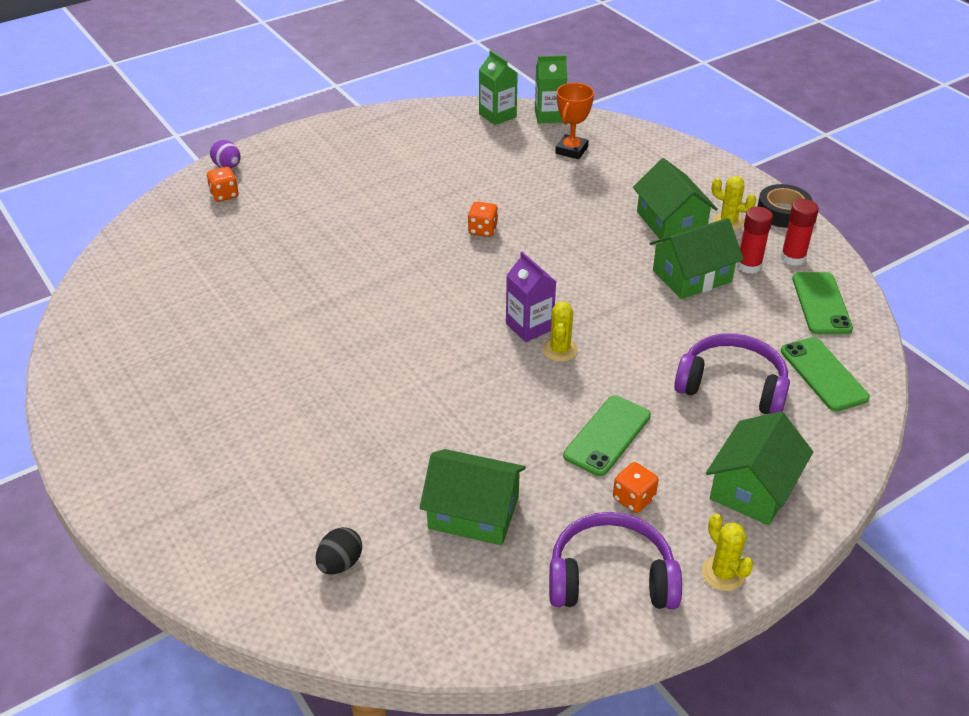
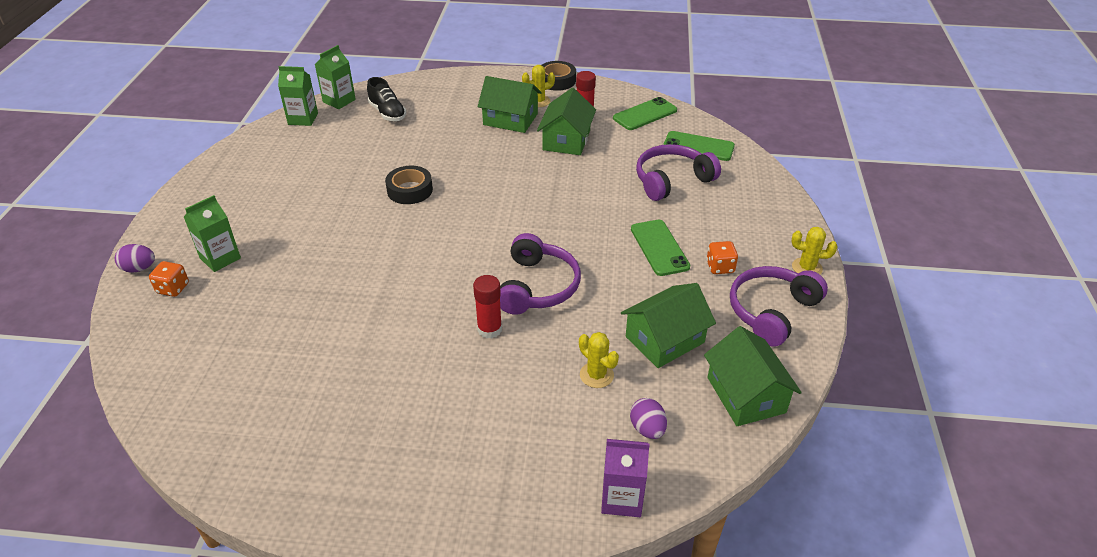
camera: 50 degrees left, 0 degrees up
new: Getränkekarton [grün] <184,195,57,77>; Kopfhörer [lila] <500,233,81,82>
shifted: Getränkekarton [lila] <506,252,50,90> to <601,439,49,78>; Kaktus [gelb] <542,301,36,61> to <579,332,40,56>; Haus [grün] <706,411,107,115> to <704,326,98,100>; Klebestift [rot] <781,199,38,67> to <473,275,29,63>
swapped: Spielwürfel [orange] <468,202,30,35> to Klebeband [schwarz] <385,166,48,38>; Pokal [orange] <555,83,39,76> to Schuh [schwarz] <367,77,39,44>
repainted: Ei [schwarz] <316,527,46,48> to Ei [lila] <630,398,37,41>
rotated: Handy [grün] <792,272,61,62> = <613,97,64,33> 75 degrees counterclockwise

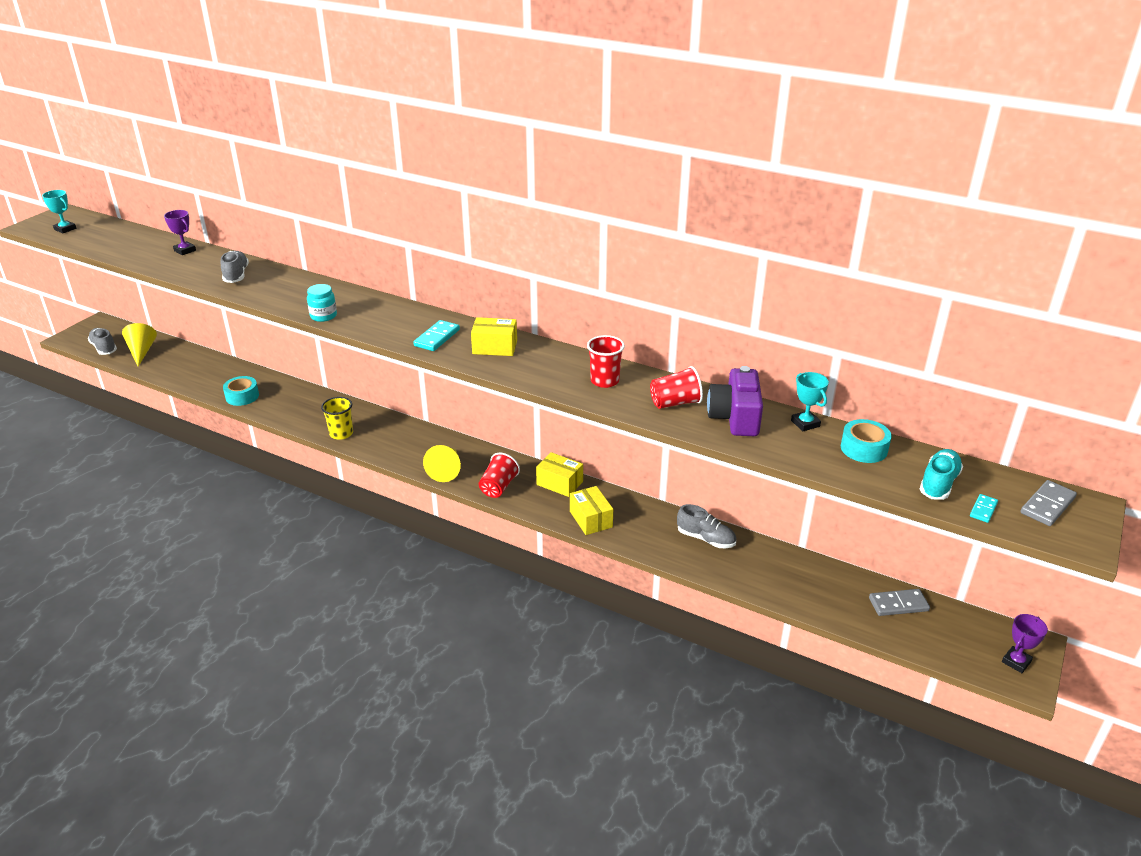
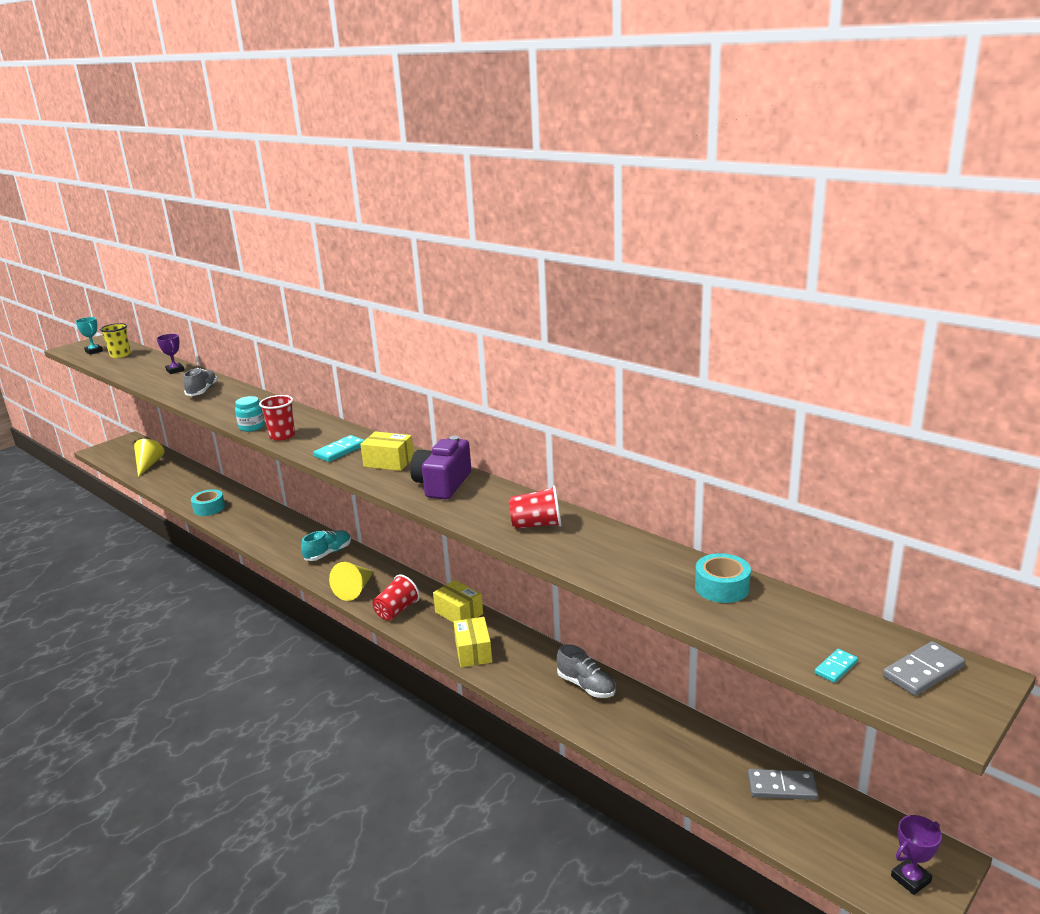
camera: 15 degrees right, 10 degrees down
gone: Schuh [grau] <88,328,29,27>; Pokal [türkis] <791,372,38,59>
shifted: Becher [gelb] <321,397,32,43> to <100,323,31,35>; Becher [rot] <587,335,38,53> to <259,395,36,46>; Kamera [lila] <707,366,56,70> to <410,436,61,64>; Schuh [türkis] <919,449,44,51> to <301,530,50,31>

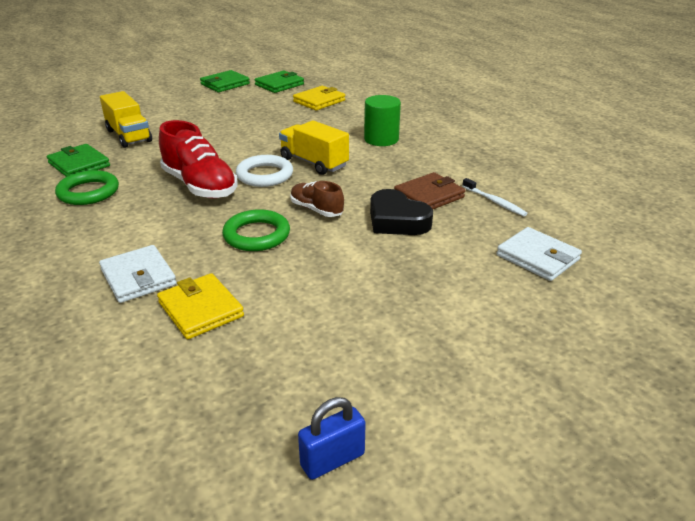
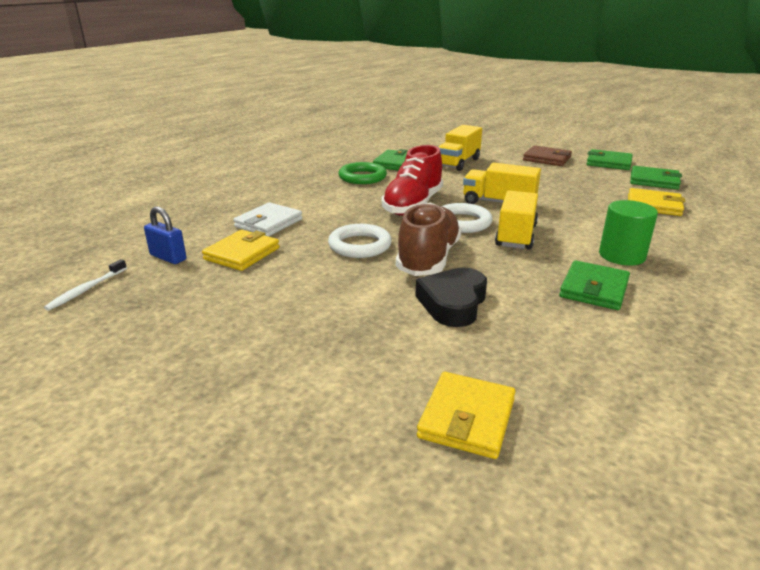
camera: 65 degrees right, 5 degrees down
new: Lastwagen [gelb] <463,162,78,42>; Geldbörse [grün] <559,260,71,50>
shifted: Vorhängeschloss [blau] <298,397,68,83> to <144,206,42,58>; Geldbörse [braun] <394,172,71,37> to <523,145,49,21>; Zahnbürste [weiß] <462,178,66,38> to <44,259,83,52>
repainted: Ring [grün] <222,209,68,42> to Ring [weiß] <328,224,64,34>; Geldbörse [weiß] <497,227,85,54> to Geldbörse [gelb] <417,372,98,87>
scaled: Schuh [braun] <290,181,54,36> = <396,203,66,73> x1.77

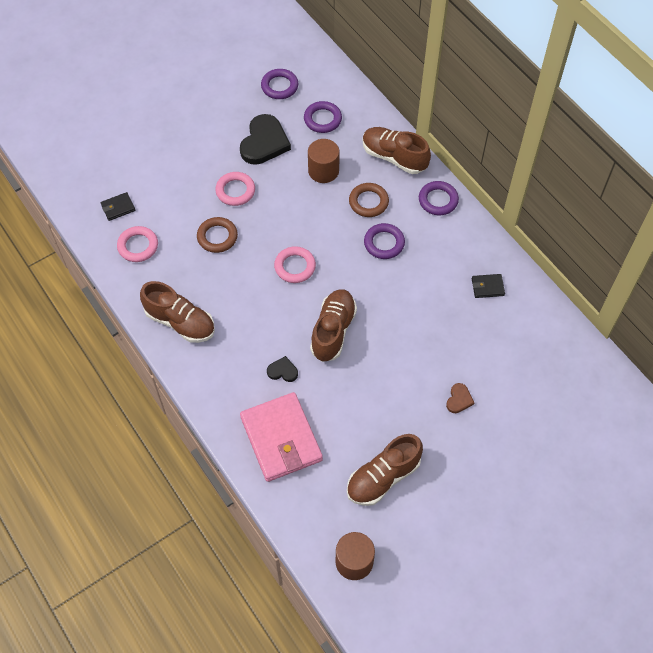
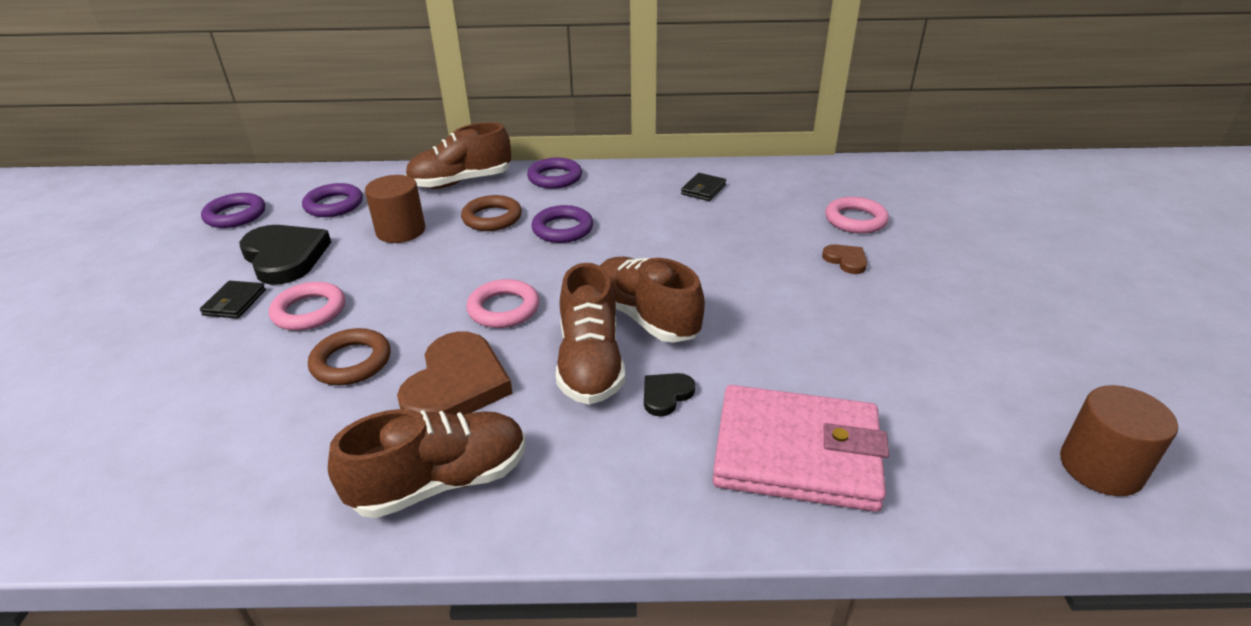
camera: 55 degrees left, 25 degrees down
new: Herz [braun] <397,331,116,84>
shifted: Geldbörse [schwarz] <101,192,34,29> to <200,281,66,38>; Ring [rosa] <117,226,41,36> to <825,197,64,37>; Schuh [braun] <347,434,76,72> to <556,263,69,142>

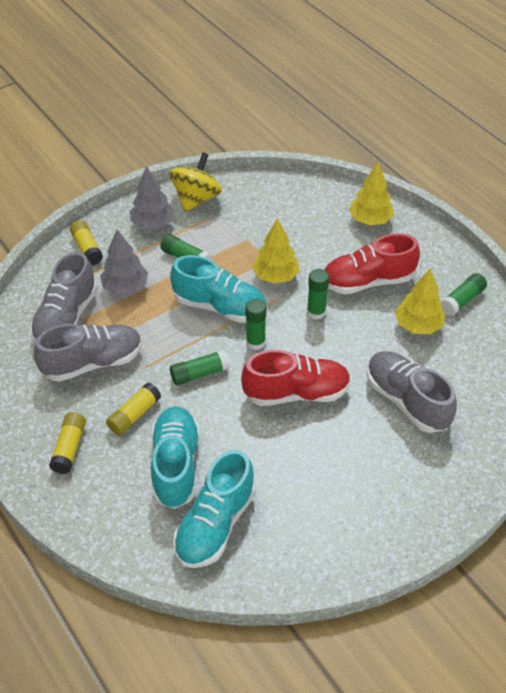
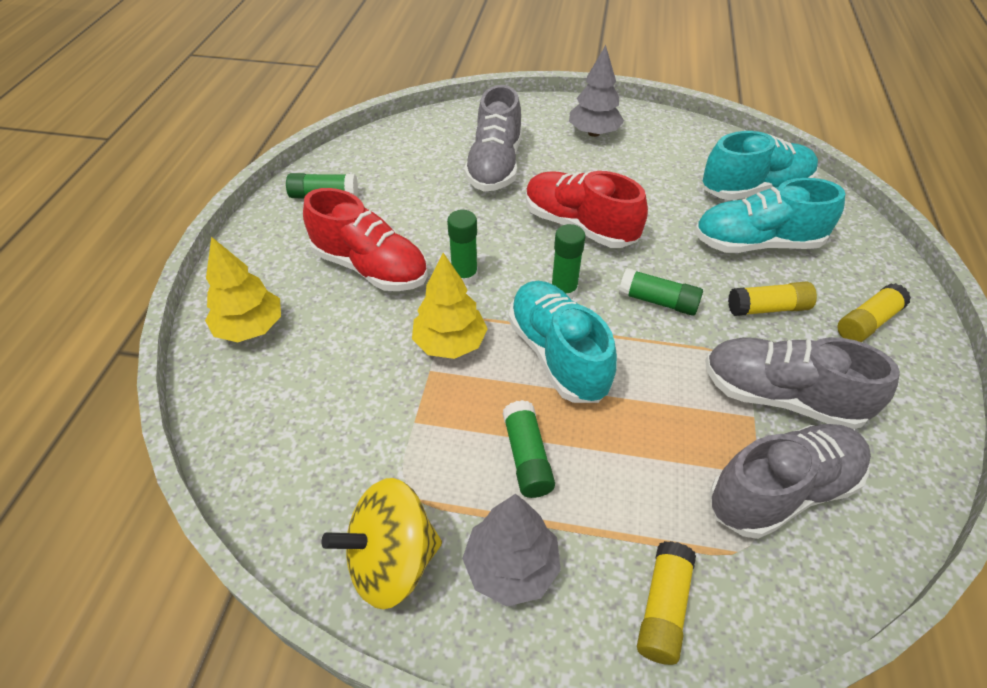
camera: 135 degrees left, 0 degrees up
gone: Baum [gelb] <395,269,50,65>
shifted: Baum [grau] <100,230,48,65> to <569,45,55,92>
rotated: Schuh [türkis] <151,406,49,103> = <695,178,150,75> 45 degrees clockwise

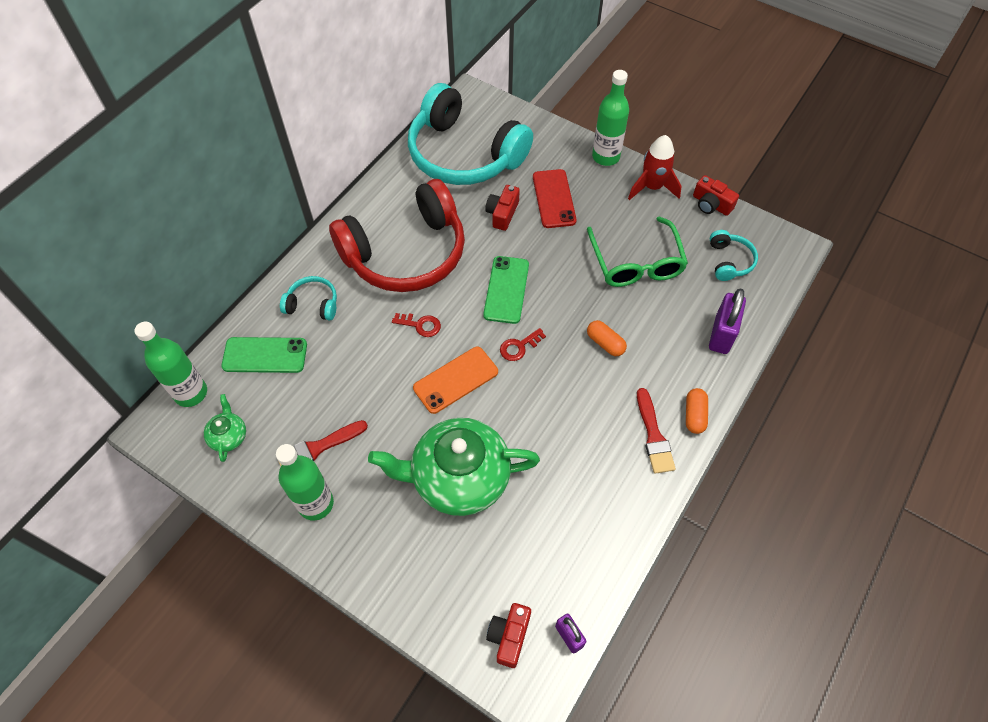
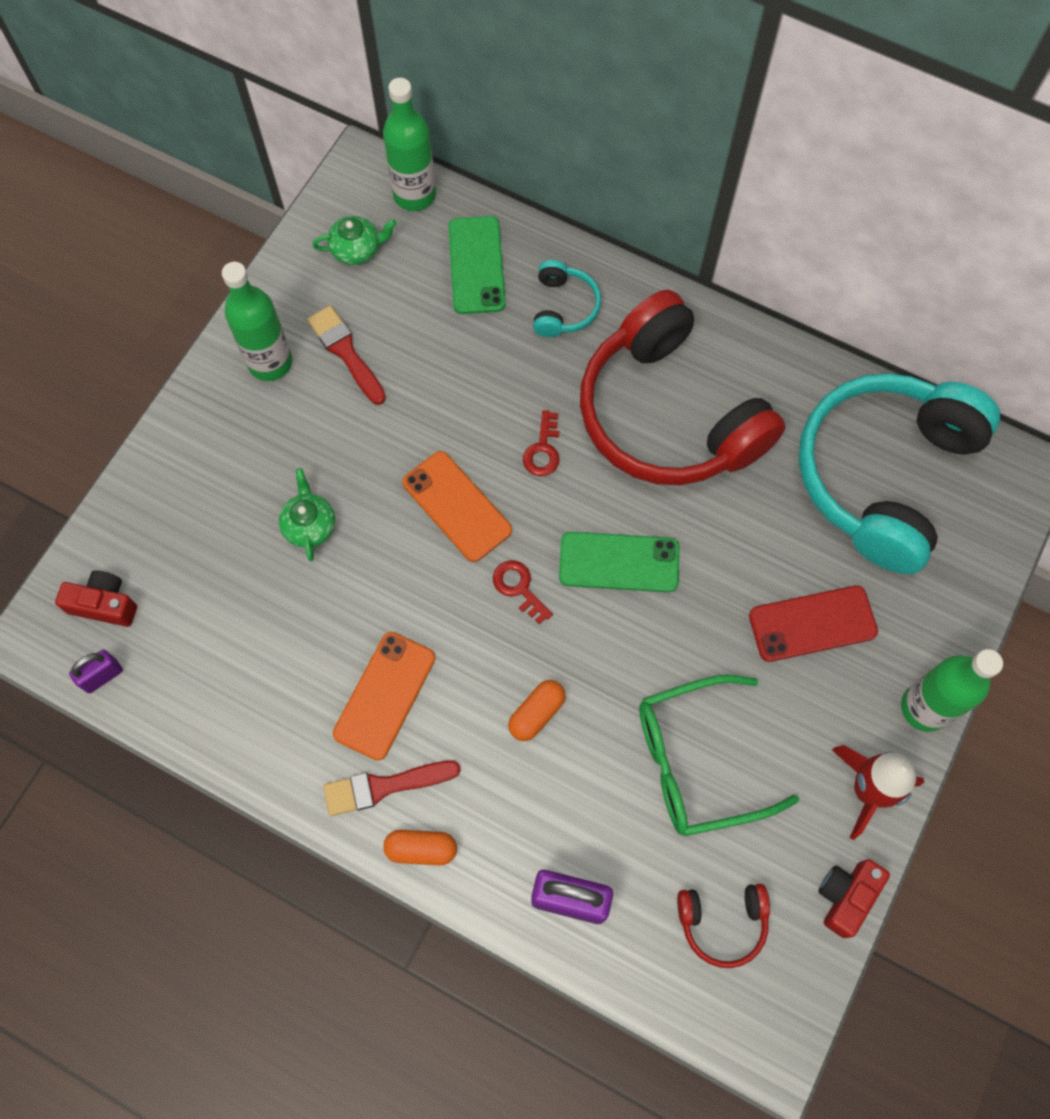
camera: 85 degrees right, 10 degrees up
gone: Kamera [rot] <485,185,35,46>
new: Handy [orange] <333,632,102,129>
repainted: Kopfhörer [türkis] <710,230,48,51> to Kopfhörer [rot] <677,884,93,84>
scaled: Teekanne [grün] <368,418,172,98> = <279,468,56,93> x0.43

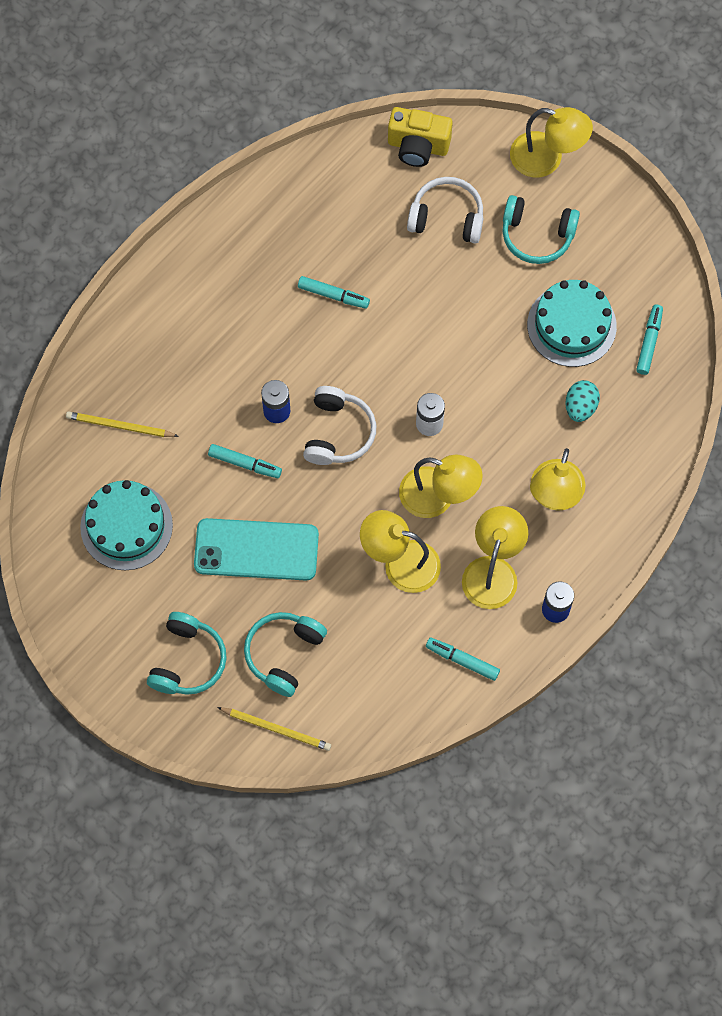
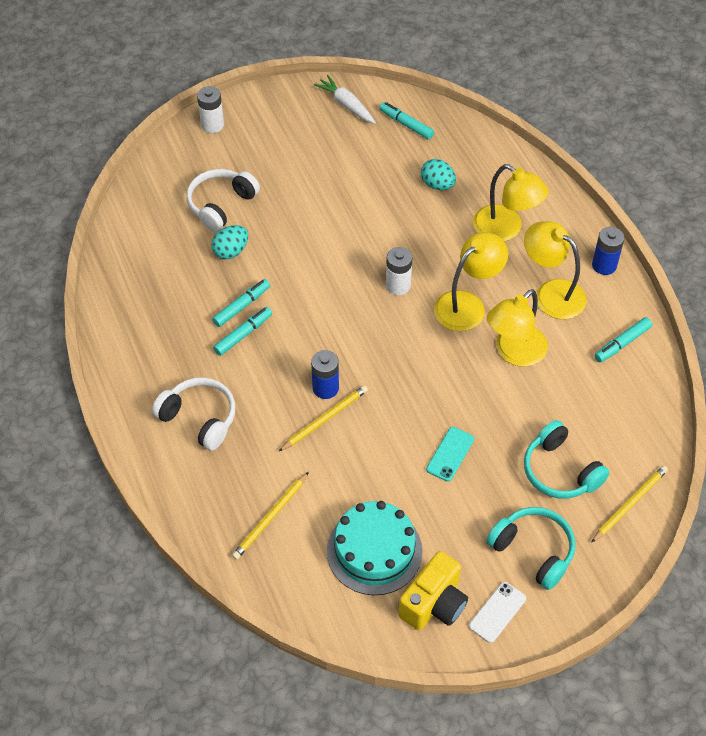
camera: 65 degrees left, 15 degrees down
gone: Kopfhörer [türkis] <502,195,78,69>; Kuchen [türkis] <527,280,90,87>
new: Ei [türkis] <212,225,36,34>; Bleistift [gelb] <278,385,90,67>; Karotte [weiß] <313,75,63,49>; Handy [weiß] <469,582,57,61>
shifted: Filzstift [türkis] <208,444,74,34> to <213,307,59,49>; Kopfhörer [weiß] <303,386,73,79> to <152,377,83,74>; Kamera [gelb] <388,107,65,60> to <398,551,70,80>
swapped: Lampe [gelb] <510,107,83,71> to Batterie [weiß] <197,86,27,47>
scaled: Handy [türkis] <194,518,125,62> = <426,427,48,55> x0.49

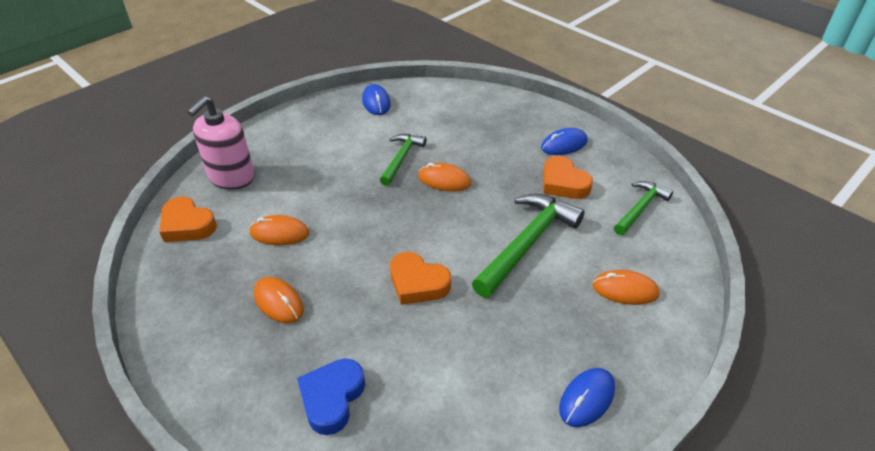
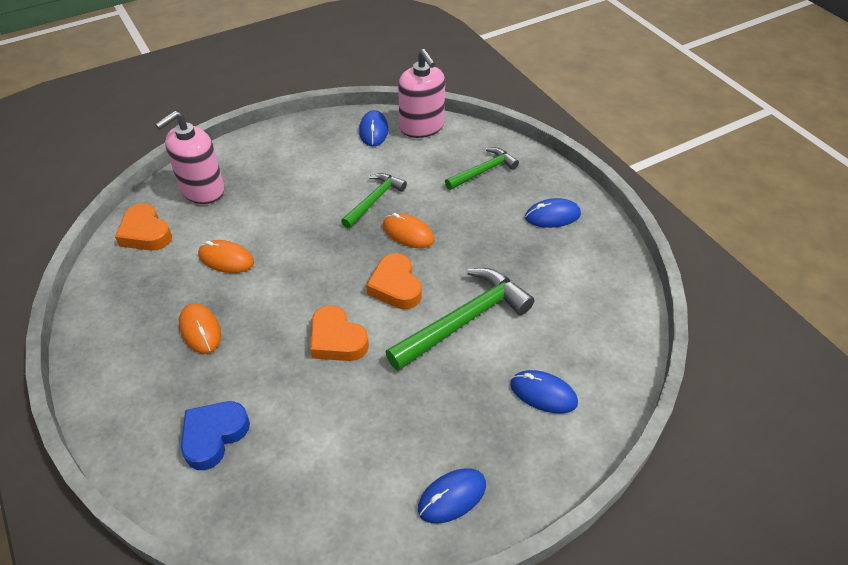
camera: 15 degrees right, 5 degrees up
new: Seifenspender [rosa] <398,49,47,89>
shifted: Herz [orange] <543,156,50,43> to <366,253,56,56>; Hammer [grün] <614,181,59,54> to <445,147,74,43>
repainted: Computermaus [orange] <592,270,68,35> to Computermaus [blau] <510,370,68,43>

